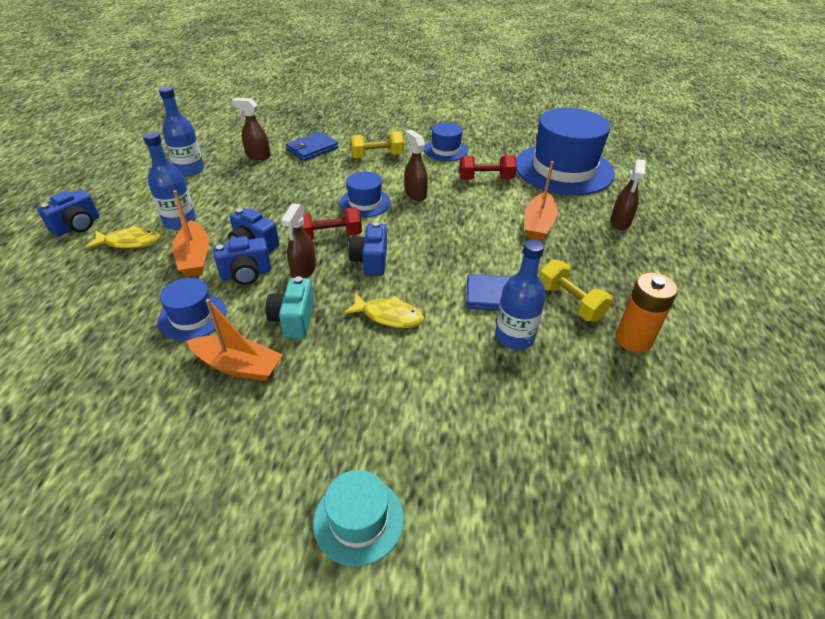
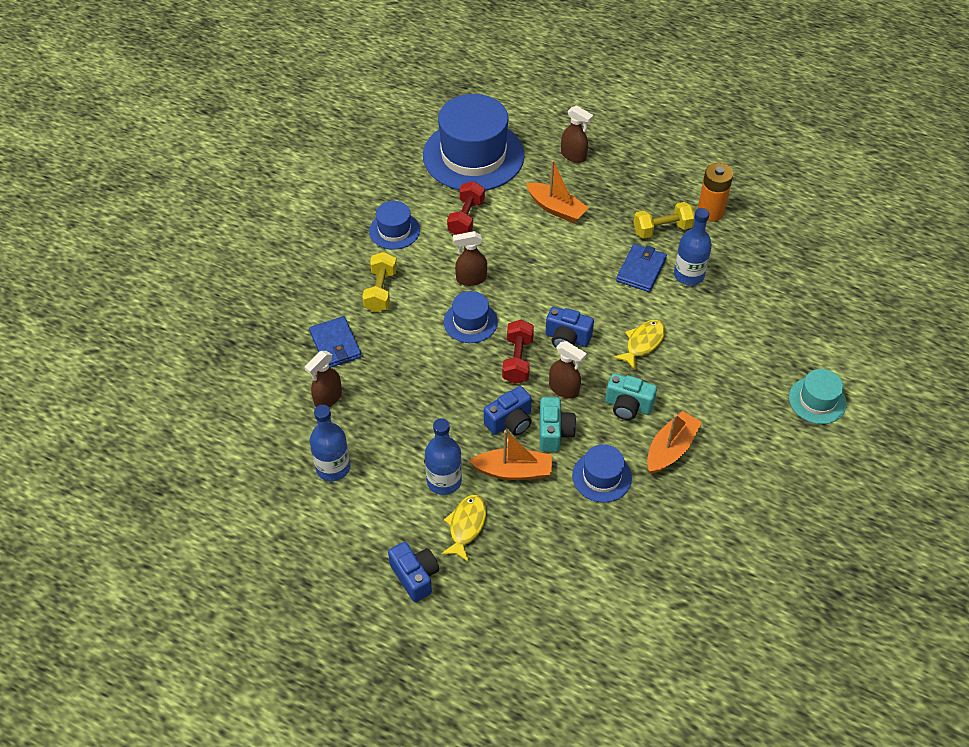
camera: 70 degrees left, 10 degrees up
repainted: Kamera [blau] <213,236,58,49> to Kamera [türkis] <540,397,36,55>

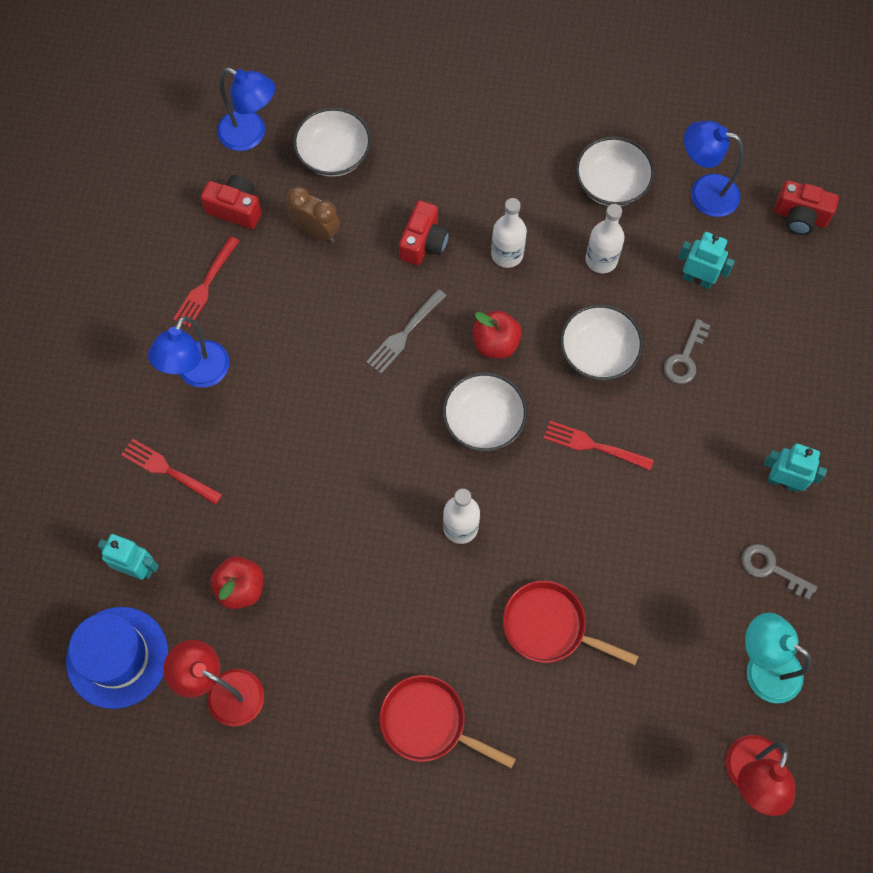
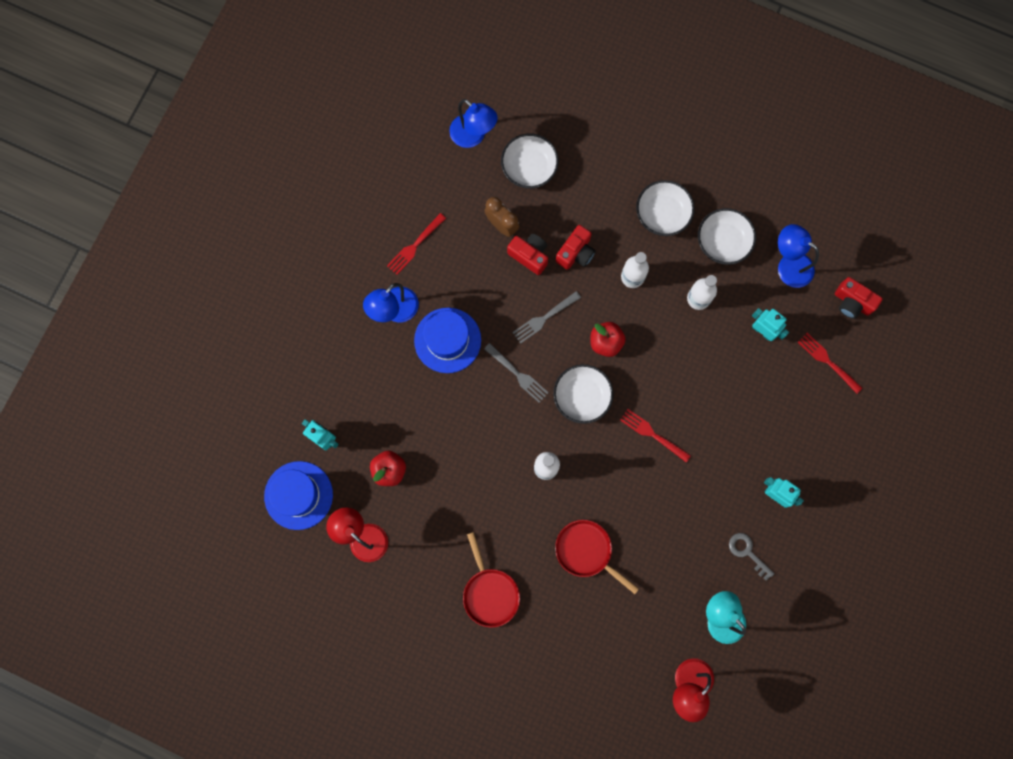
camera: 15 degrees right, 10 degrees up
gone: Schlüssel [grau] <664,319,46,65>
new: Hut [blau] <414,308,67,65>; Gabel [grau] <484,343,64,60>
shifted: Gabel [rot] <121,439,102,66> to <798,333,65,61>; Kamera [rot] <201,175,61,54> to <507,234,41,41>; Schüssel [weiß] <560,304,83,77> to <636,180,59,56>
rotated: Pfanne [rot] <380,675,136,94> = <463,532,57,96> 150 degrees counterclockwise

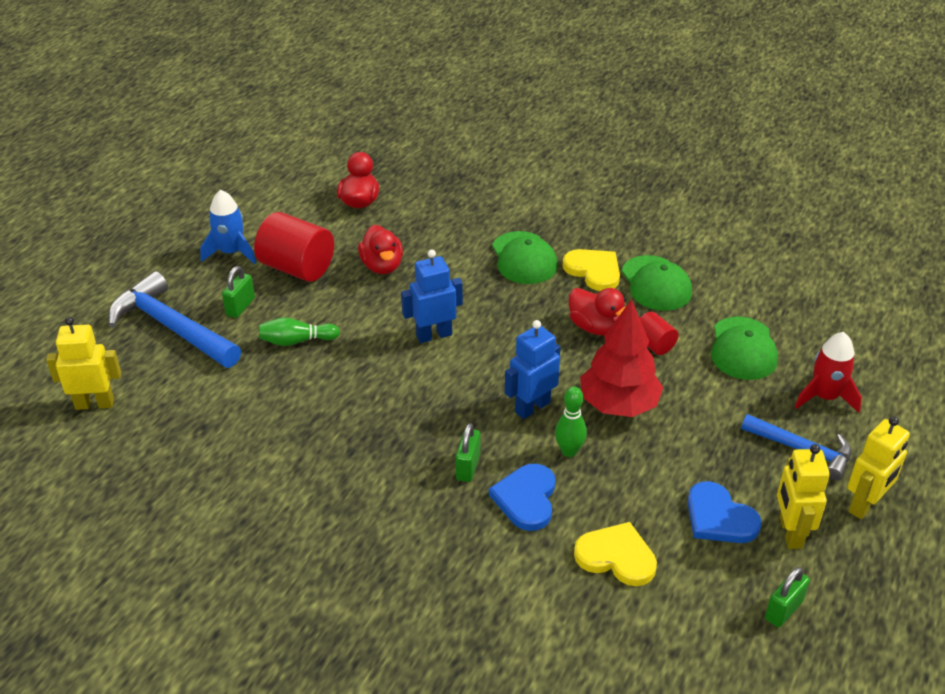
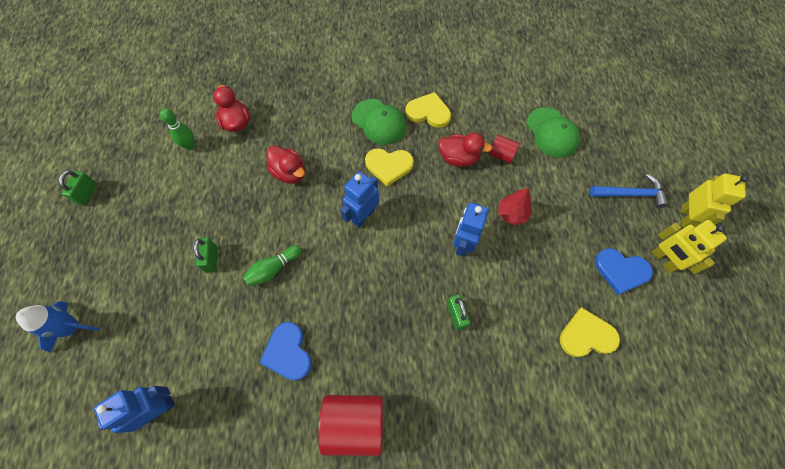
camera: 30 degrees left, 25 degrees up
gone: Hammer [blau] <108,271,133,97>; Kappe [grün] <622,255,70,56>; Rakete [rot] <795,332,67,81>
new: Herz [gelb] <365,148,49,39>
shifted: Rakete [blau] <200,189,56,75> to <16,301,84,52>; Vollzylinder [rot] <254,212,80,70> to <318,395,65,61>; Herz [blau] <489,464,66,67> to <259,322,53,59>; Bowlingkegel [grün] <555,387,32,70> to <160,108,35,42>; Vorhängeschloss [grün] <765,567,45,60> to <59,170,38,36>
repainted: Roboter [gelb] <46,317,75,93> to Roboter [blau] <94,386,81,47>
scaled: Baum [rot] <580,299,84,118> = <498,188,34,37> x0.57

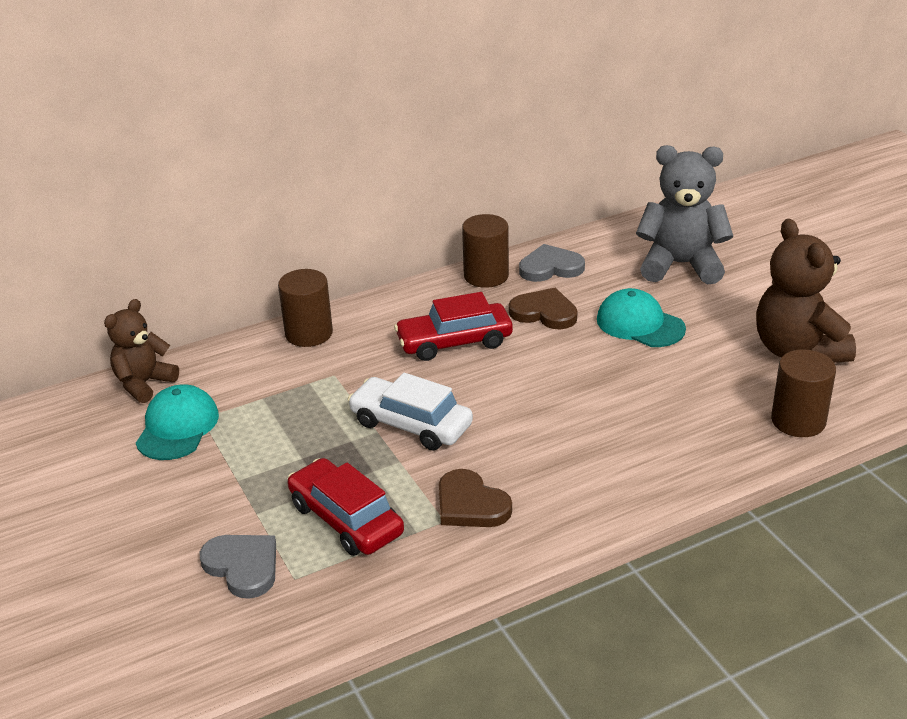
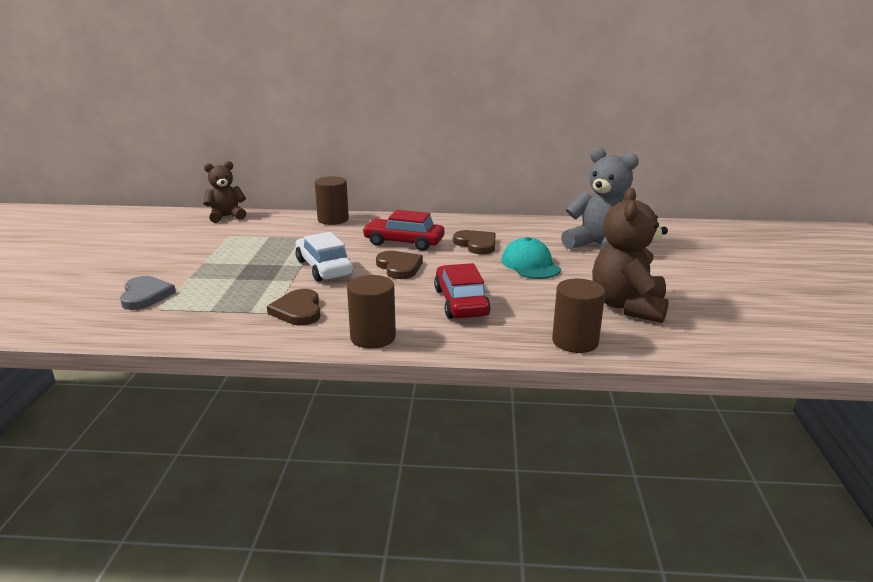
camera: 30 degrees right, 10 degrees down
gone: Kappe [türkis] <136,385,83,75>; Herz [grau] <519,244,66,38>
new: Herz [braun] <376,251,47,28>
shifted: Auto [rot] <287,458,117,98> to <434,263,57,56>; Vollzylinder [braun] <462,214,47,74> to <347,275,49,74>

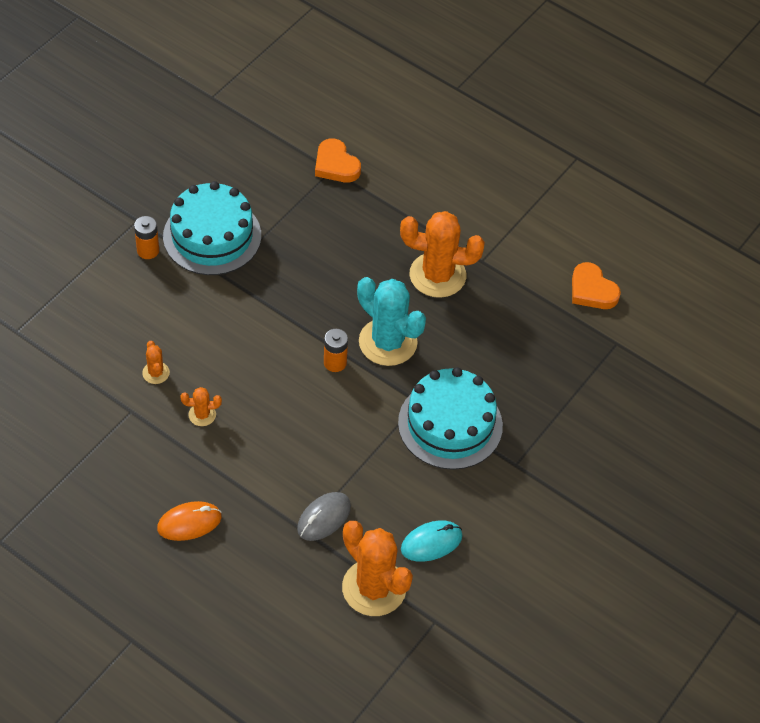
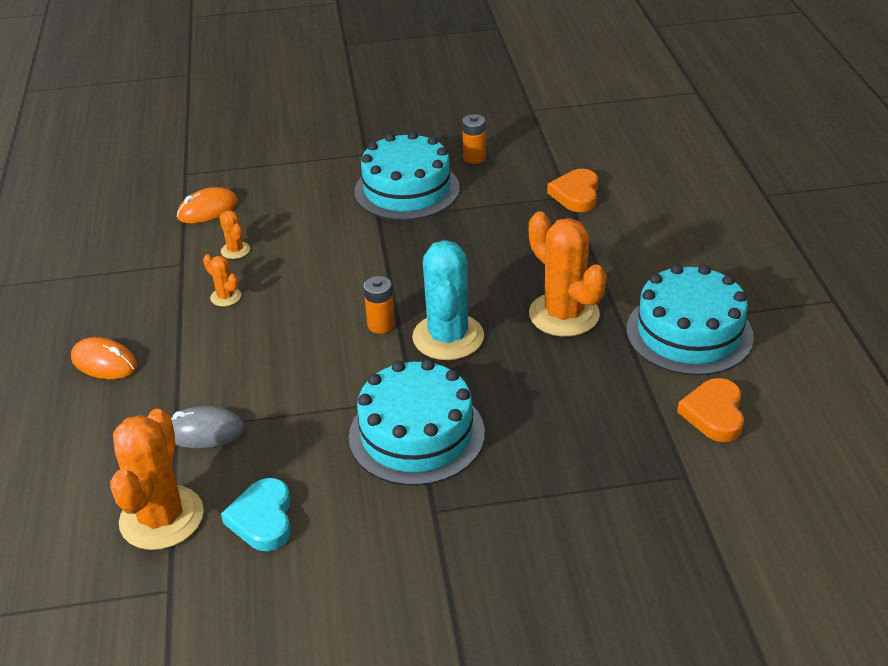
camera: 50 degrees right, 15 degrees down
new: Computermaus [orange] <177,187,61,36>; Kuchen [türkis] <627,264,127,112>
shifted: Batterie [orange] <134,216,25,43> to <462,114,24,50>
swapped: Computermaus [türkis] <401,520,61,42> to Herz [türkis] <221,478,70,73>
rotated: Kaktus [orange] <142,341,28,43> = <219,210,31,49> 60 degrees counterclockwise

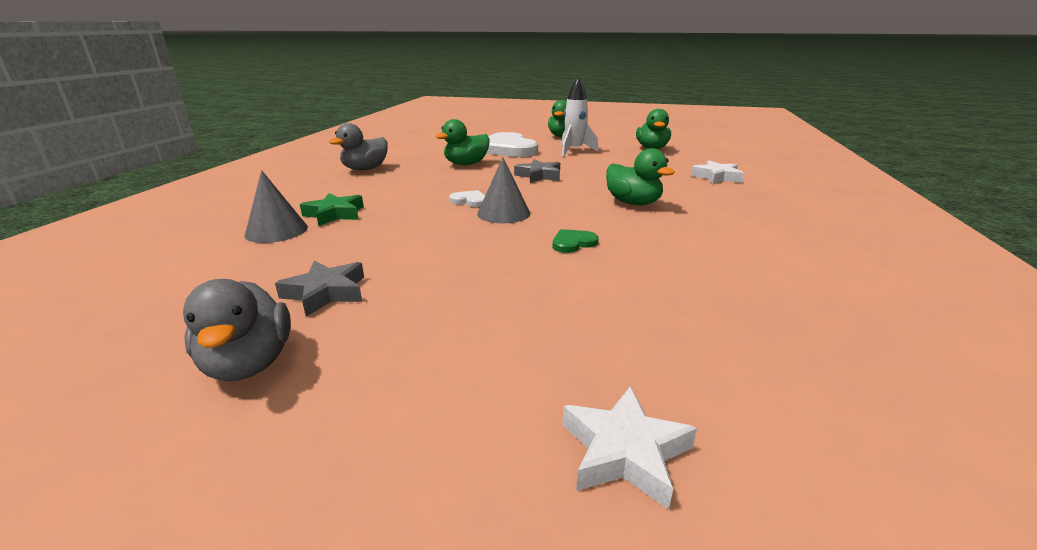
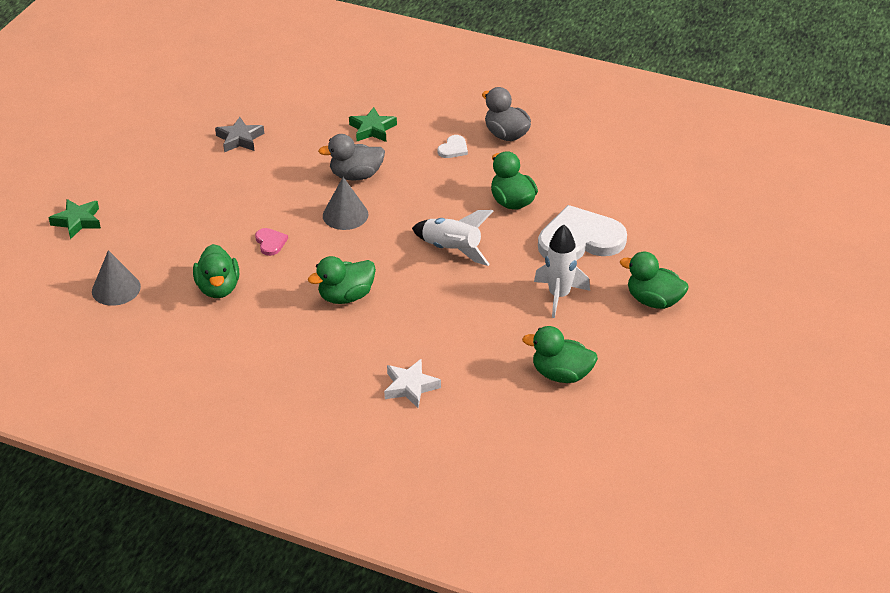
camera: 100 degrees right, 15 degrees up
new: Ente [grün] <193,244,46,54>
shifted: Ente [grau] <183,279,108,102> to <318,134,67,46>; Kegel [grau] <244,170,64,73> to <92,250,49,56>; Herz [weiß] <449,190,36,17> to <438,135,30,23>
swapped: Stern [grau] <514,159,46,24> to Rakete [weiß] <412,210,82,56>
repainted: Herz [grün] <553,229,46,24> to Herz [rosa] <255,228,33,28>; Stern [weiß] <562,386,135,124> to Stern [grün] <48,199,53,40>

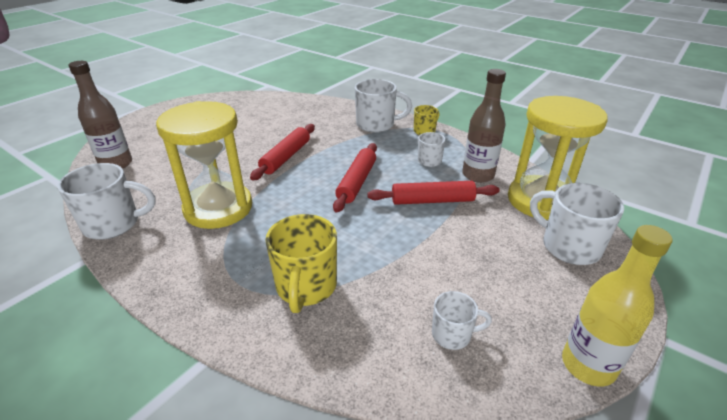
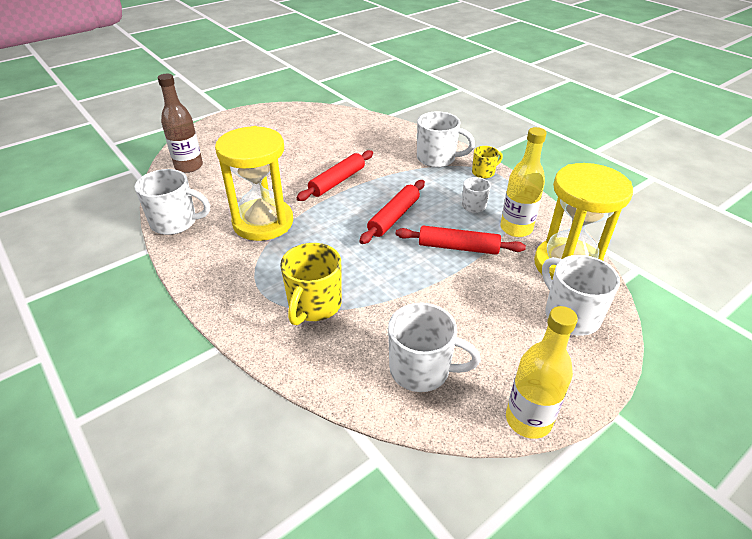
camera: 15 degrees right, 5 degrees up
repainted: Flasche [braun] <462,69,44,114> to Flasche [gelb] <500,127,47,110>
scaled: Tasse [weiß] <432,291,60,59> = <388,303,93,89> x1.76

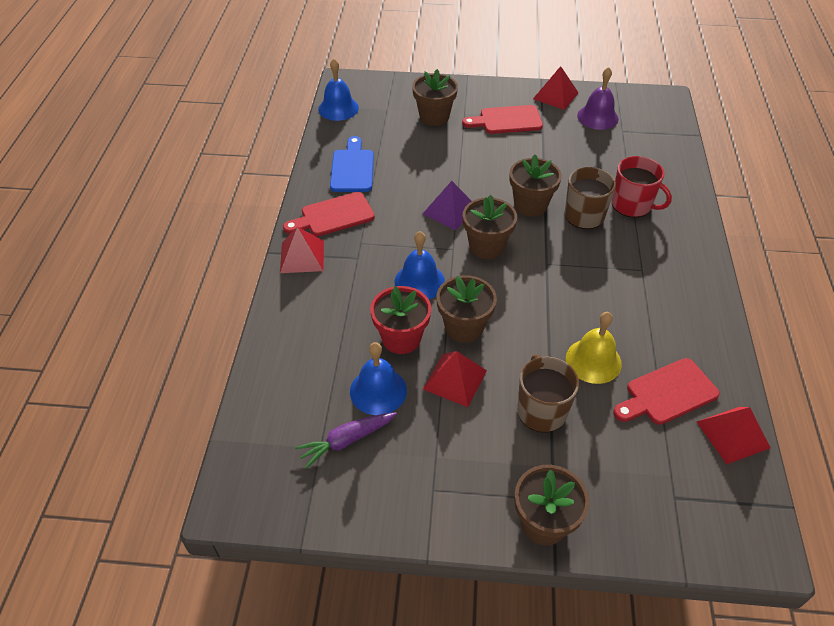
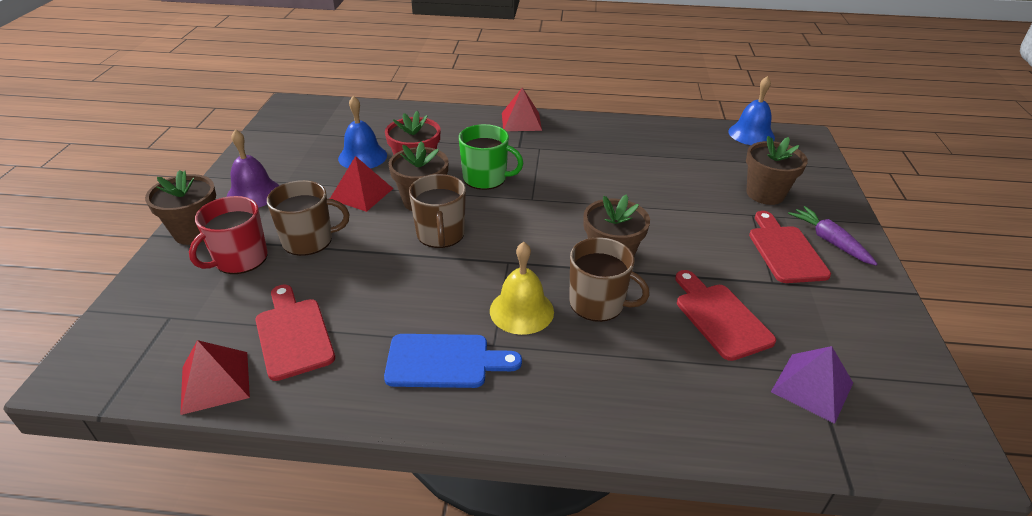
camera: 90 degrees right, 10 degrees down
gone: Blumentopf [braun] <463,195,54,64>; Pyramide [rot] <533,66,46,44>
new: Tasse [braun] <409,174,57,74>
shifted: Schneidebrett [rot] <283,192,92,44> to <675,270,101,91>; Karotte [lila] <295,412,102,57> to <788,206,90,60>; Schneidebrett [blau] <330,136,44,56> to <384,334,138,54>; Pyramide [lila] <423,181,48,49> to <771,346,82,78>; Glocke [gelb] <566,312,56,72> to <490,242,64,93>; Glocke [lila] <577,67,42,63> to <227,129,52,78>; Tasse [rot] <612,156,60,62> to <189,196,79,78>
swapped: Glocke [blau] <394,231,51,68> to Tasse [grün] <459,124,64,66>

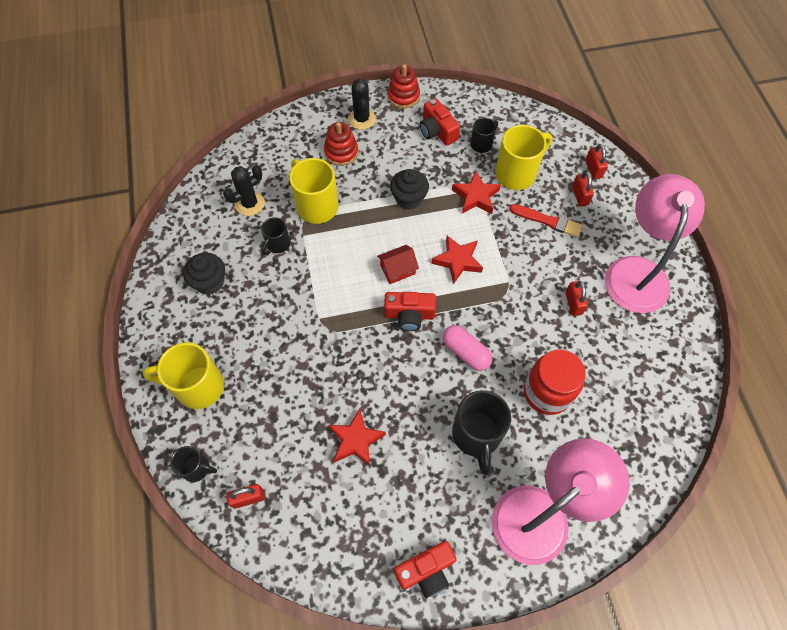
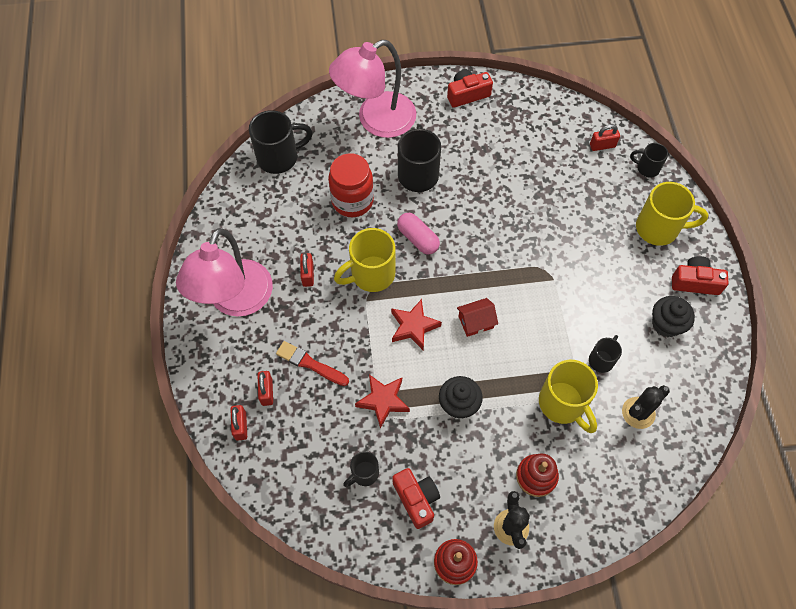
camera: 175 degrees left, 0 degrees up
gone: Stern [rot] <329,409,57,58>
new: Tasse [schwarz] <249,110,64,64>
shifted: Kamera [rot] <384,292,52,39> to <672,256,56,39>; Tasse [gelb] <495,125,57,65> to <334,228,61,64>

